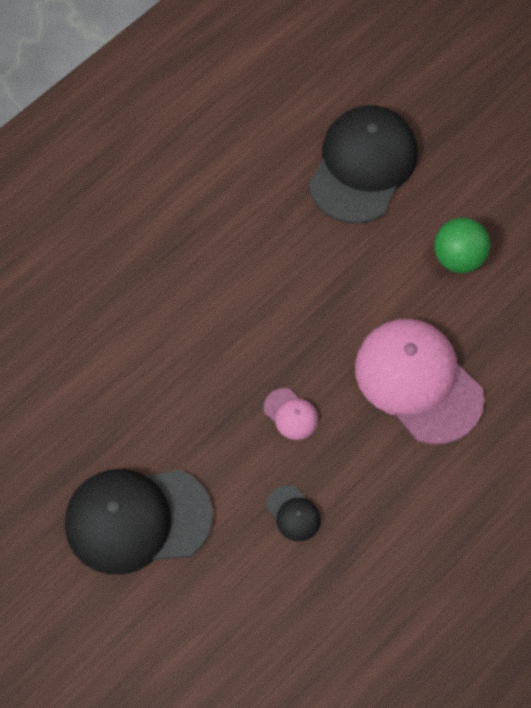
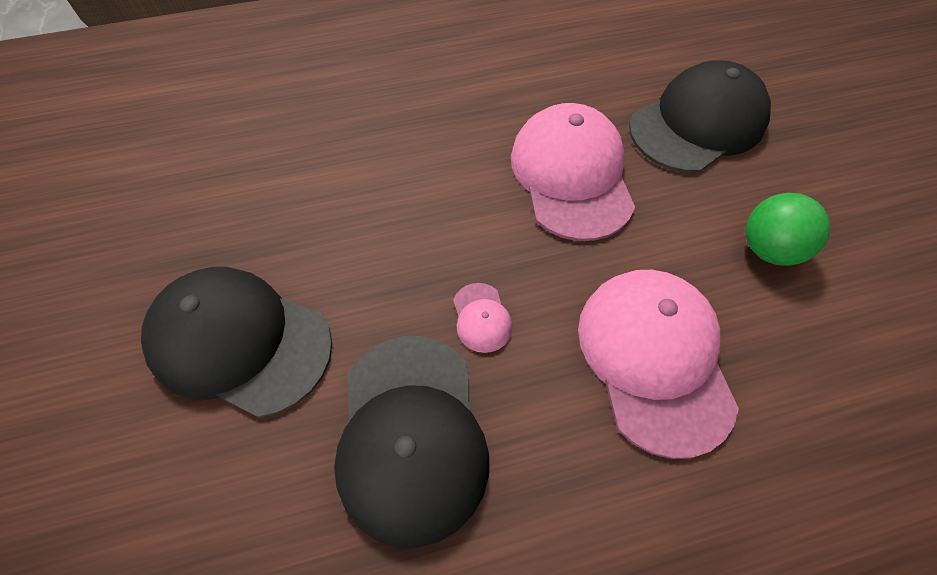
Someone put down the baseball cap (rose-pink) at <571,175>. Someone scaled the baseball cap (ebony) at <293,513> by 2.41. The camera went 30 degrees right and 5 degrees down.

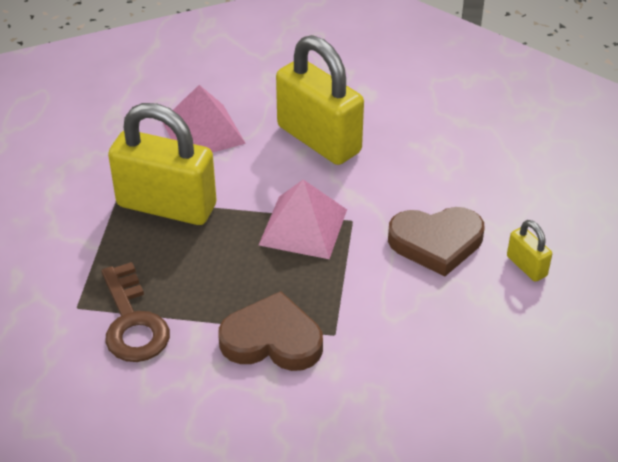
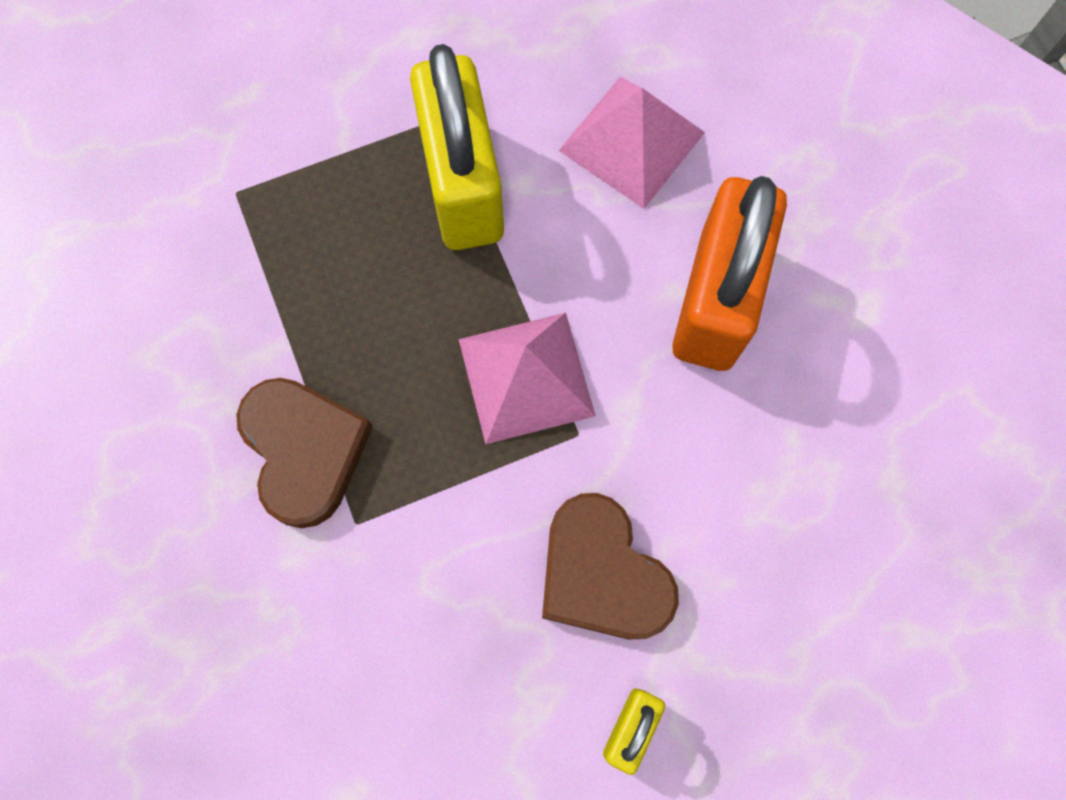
Someone took away the key (dark brown) at <132,322>. Someone repainted the lock (golden) at <319,139>, which became the lock (orange) at <716,300>. The camera went 60 degrees right and 30 degrees up.

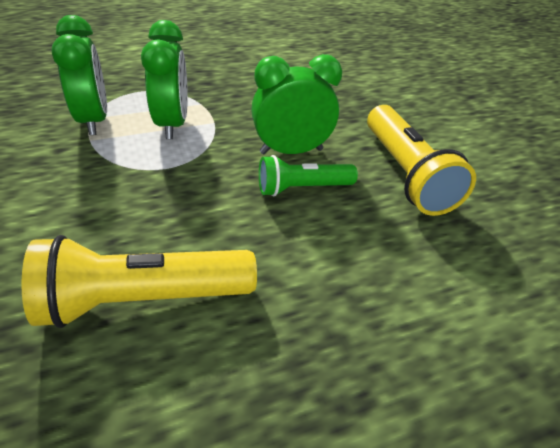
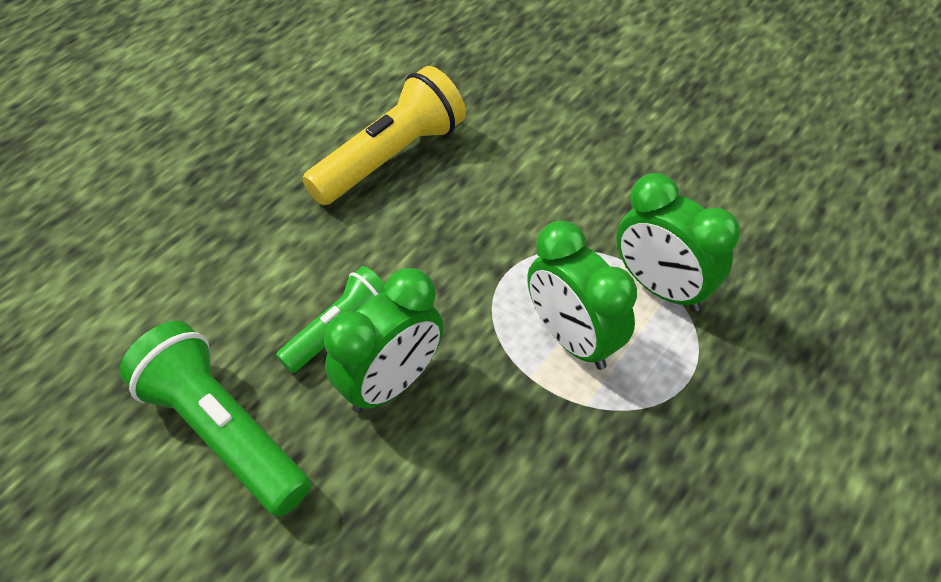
Someone repainted the pocket torch (golden) at <405,174>, which became the pocket torch (green) at <223,432>. The camera went 150 degrees right and 10 degrees up.

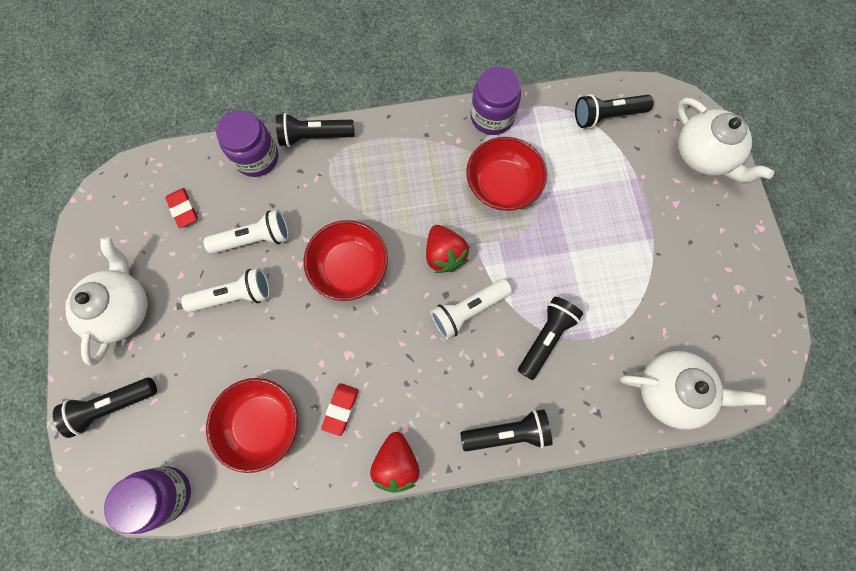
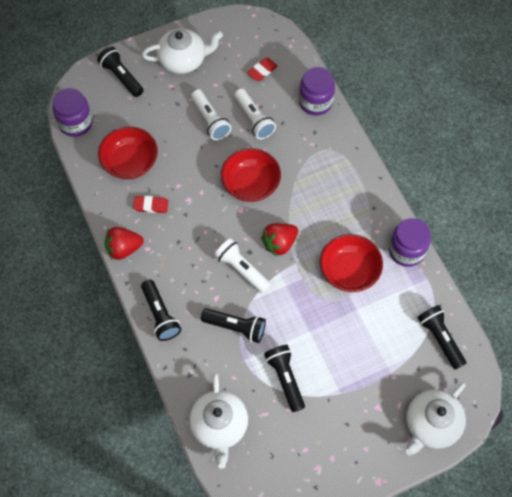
Someone carried the pocket torch (ebony) from <314,136> to <285,378>. The camera went 75 degrees right and 10 degrees down.

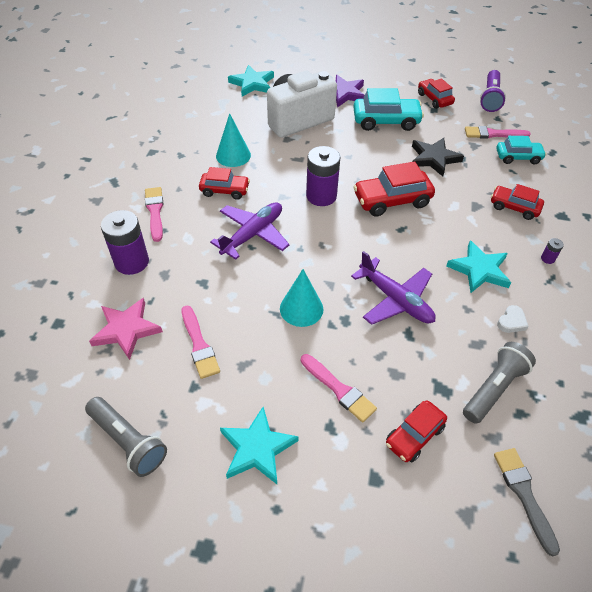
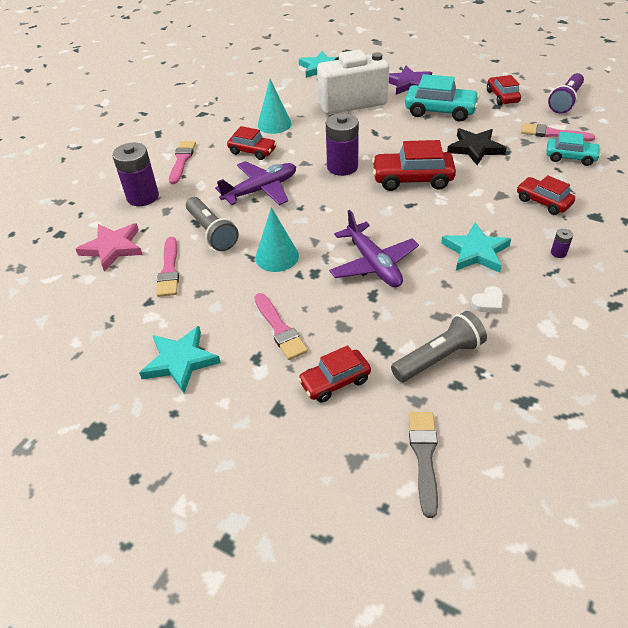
Someone carried the pocket torch (gray) from <128,441> to <212,232>. The camera went 20 degrees right and 5 degrees down.

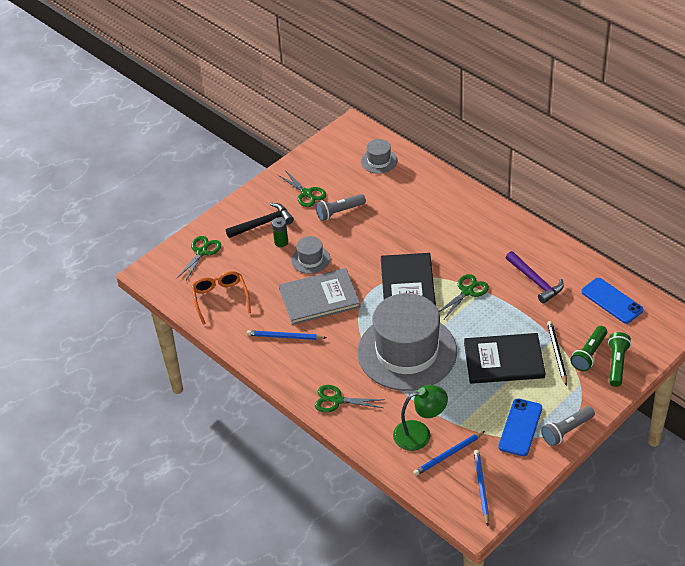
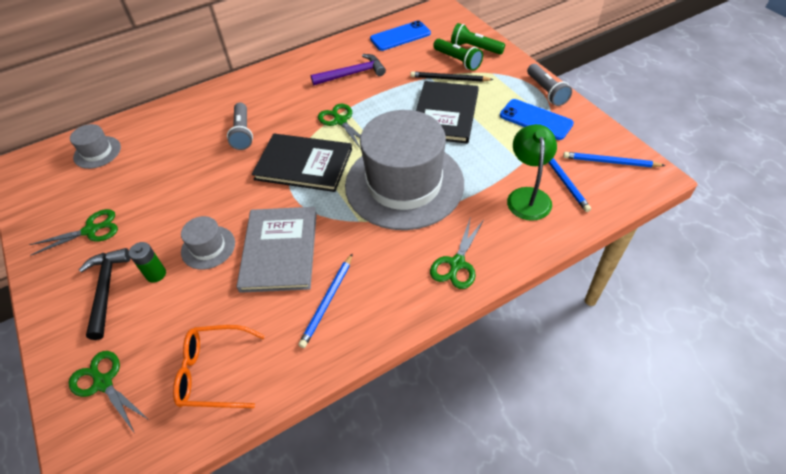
Someone carried the pocket torch (gray) from <339,212> to <242,133>. The camera went 75 degrees left and 5 degrees up.

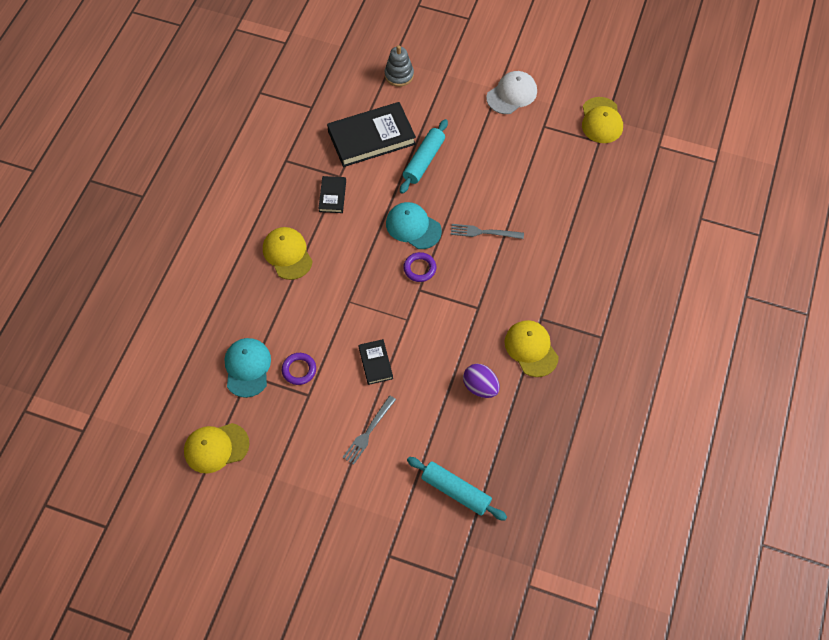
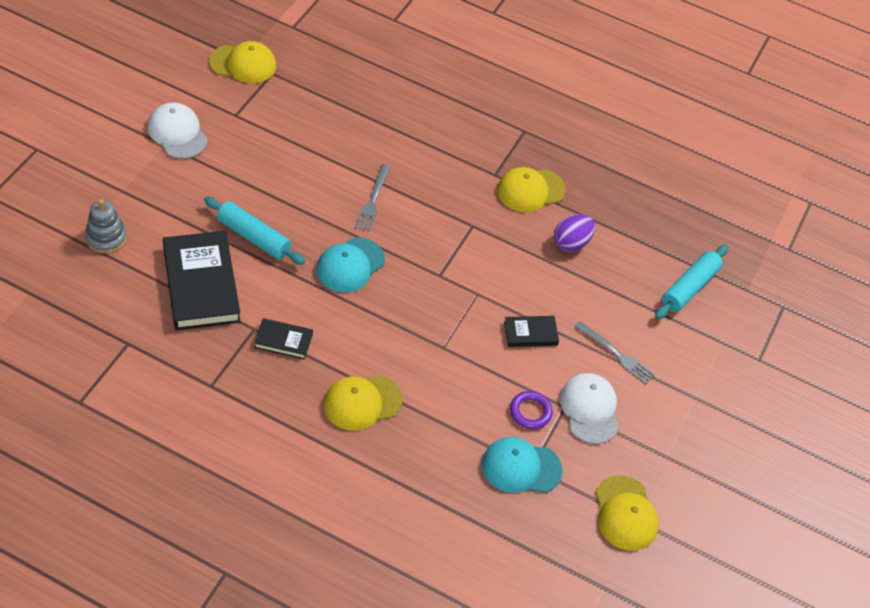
Someone took away the torus (violet) at <419,268>. Someone put down the baseball cap (white) at <589,409>. The camera went 90 degrees left and 10 degrees down.

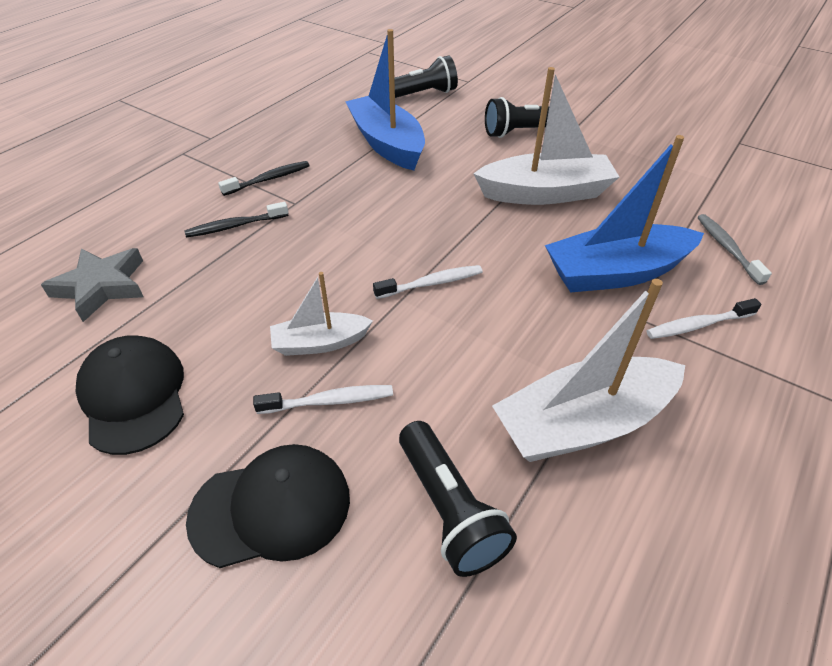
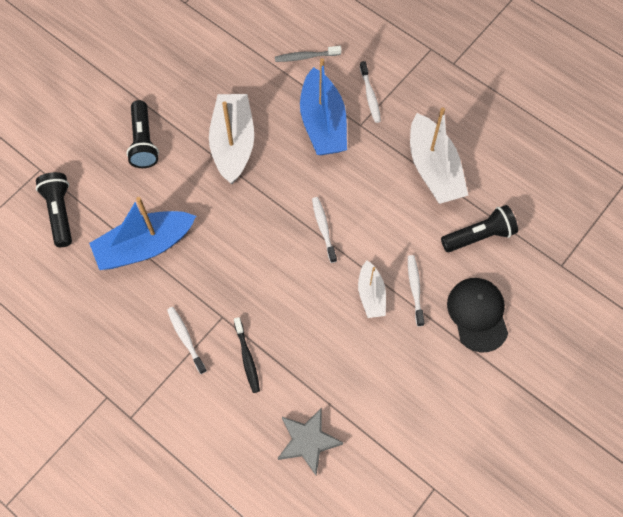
Someone took away the baseball cap (ebony) at <134,396>. Someone repainted the tooth brush (ebony) at <269,179>, which became the tooth brush (white) at <185,338>. The camera went 85 degrees left and 20 degrees up.

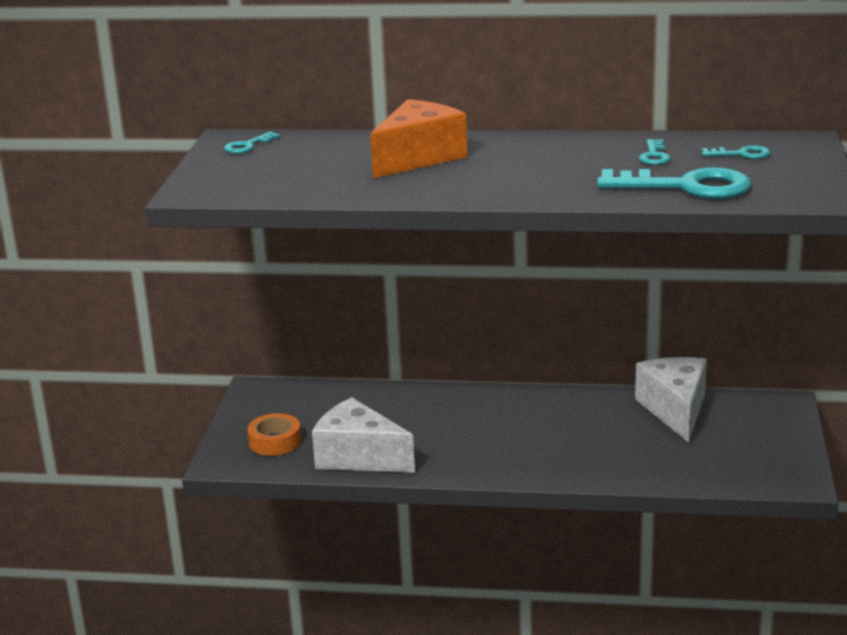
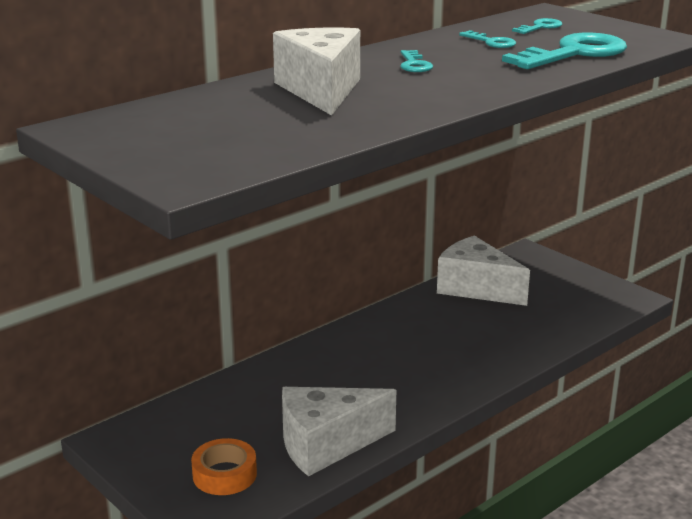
Someone carried the key (aqua) from <248,146> to <414,64>. Someone repainted the cheese (orange) at <418,158>, which became the cheese (white) at <321,90>. The camera went 50 degrees left and 0 degrees up.

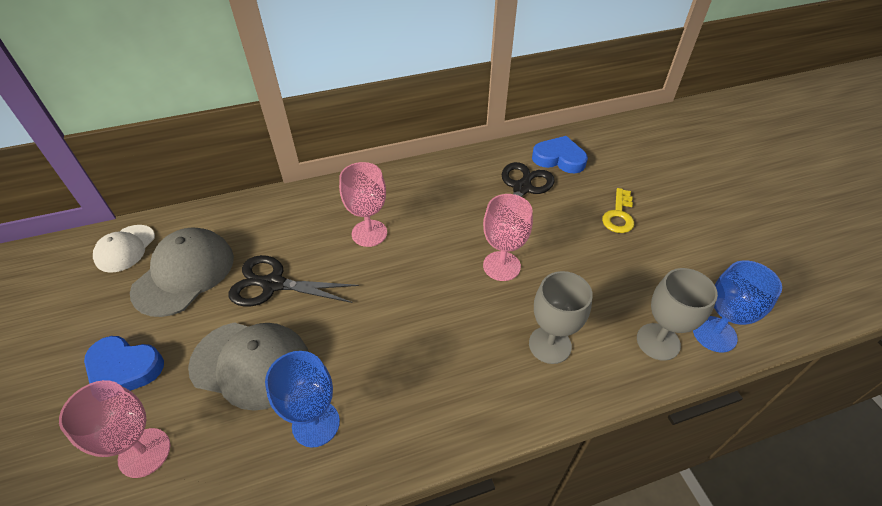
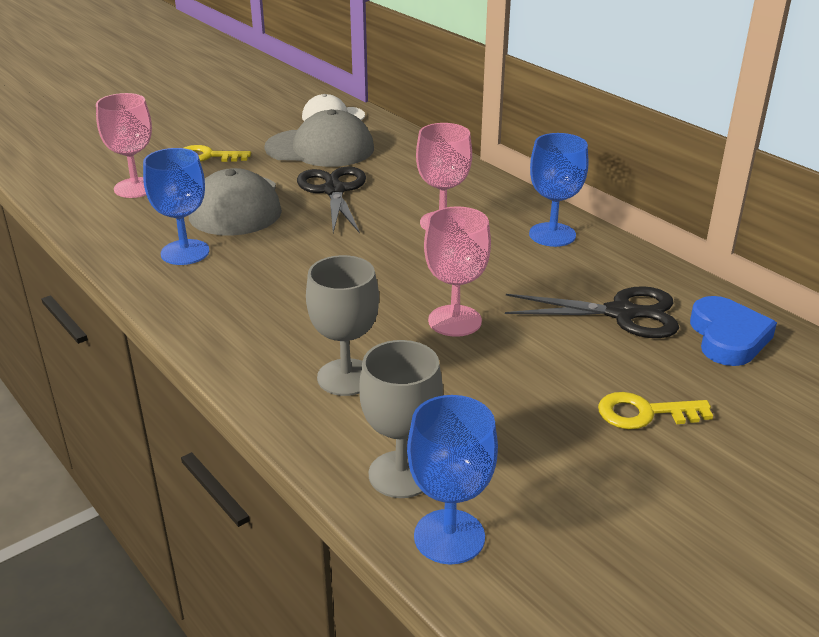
Someone put down the chalice (blue) at <552,235>. Someone swapped the love heart (blue) at <124,369> for the key (golden) at <207,156>. The camera went 70 degrees right and 15 degrees down.

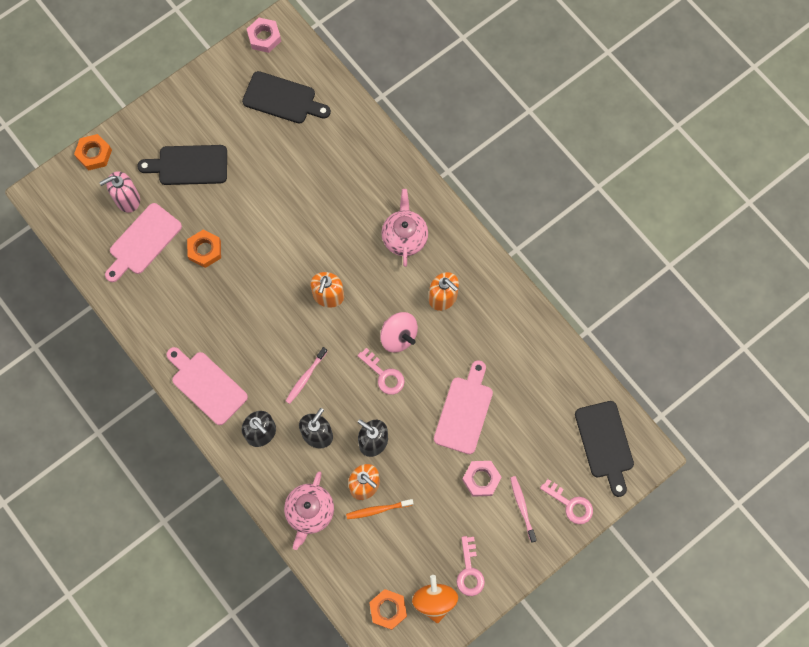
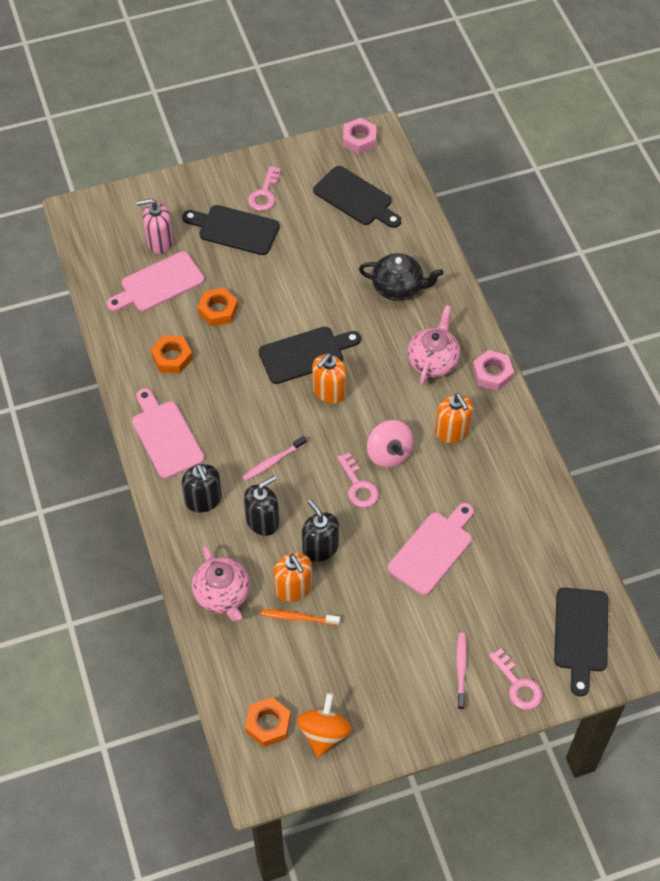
Someone put down the chopping board (ebony) at <305,354>. Someone put down the china teapot (ebony) at <398,287>. Someone carried the nut (orange) from <94,154> to <172,357>. Someone carried the key (rose-pink) from <469,571> to <264,193>. Someone carried the nut (rose-pink) from <481,479> to <492,373>. Someone rotated the china teapot (rose-pink) at <310,512> by 60 degrees counterclockwise. The camera went 20 degrees right and 15 degrees down.

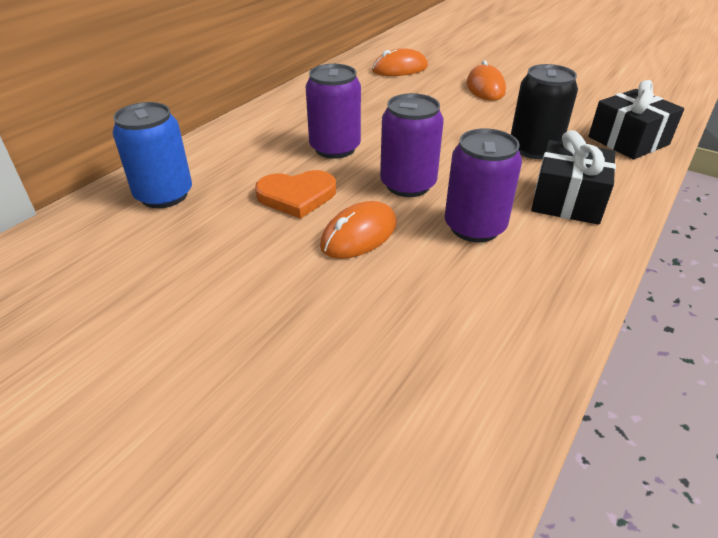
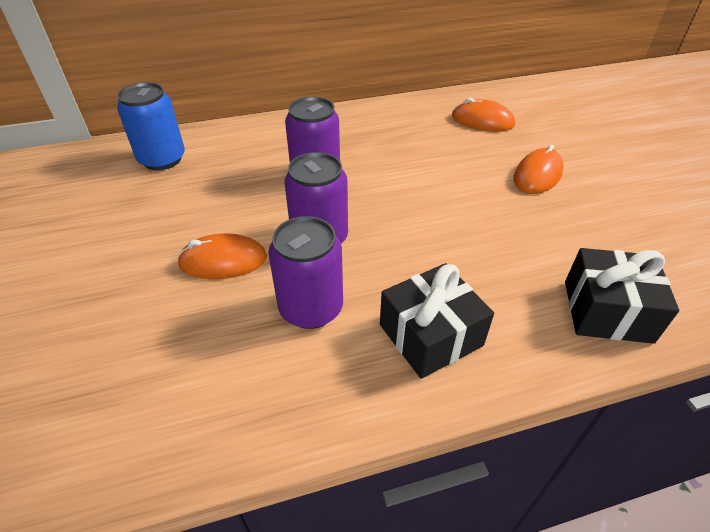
Someone took away the love heart (orange) at <297,196>. Someone took away the tin (ebony) at <534,149>. The camera went 40 degrees right and 5 degrees up.

